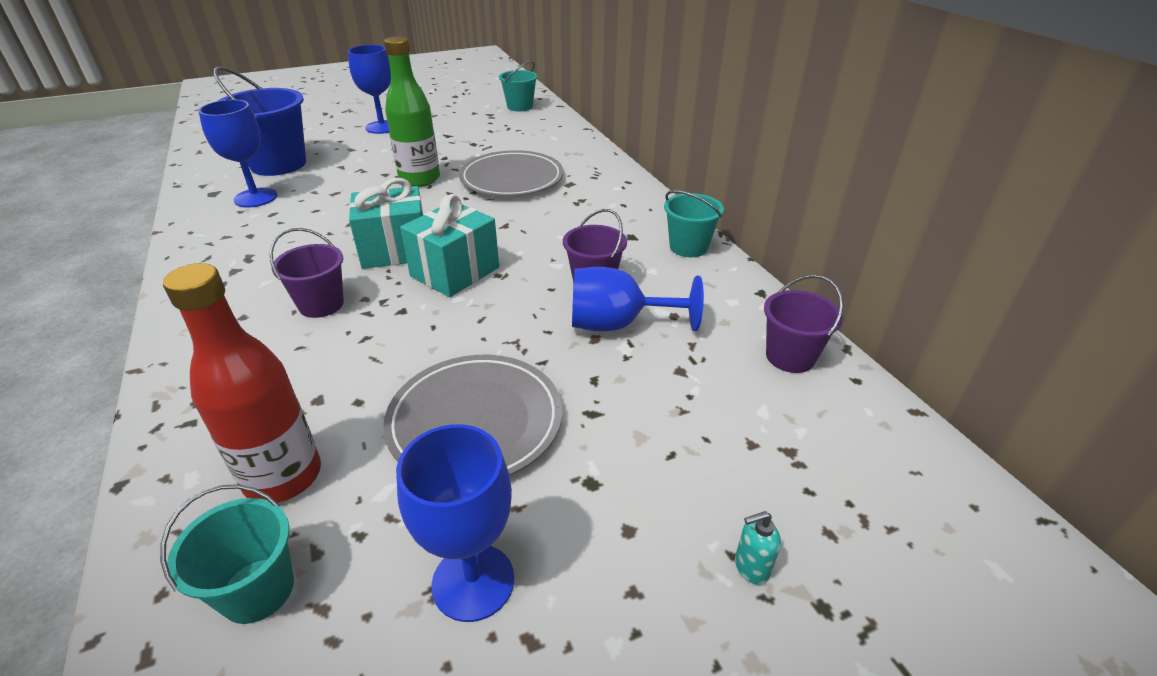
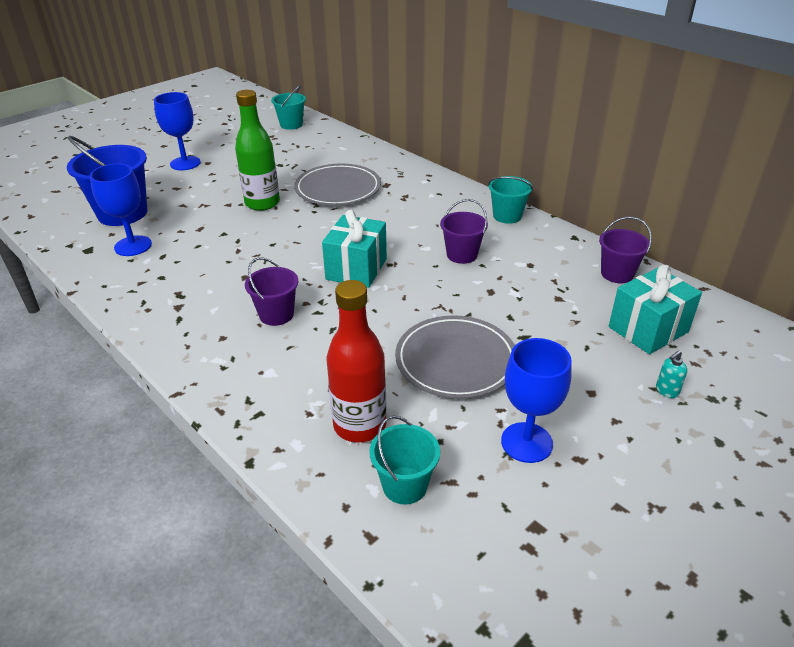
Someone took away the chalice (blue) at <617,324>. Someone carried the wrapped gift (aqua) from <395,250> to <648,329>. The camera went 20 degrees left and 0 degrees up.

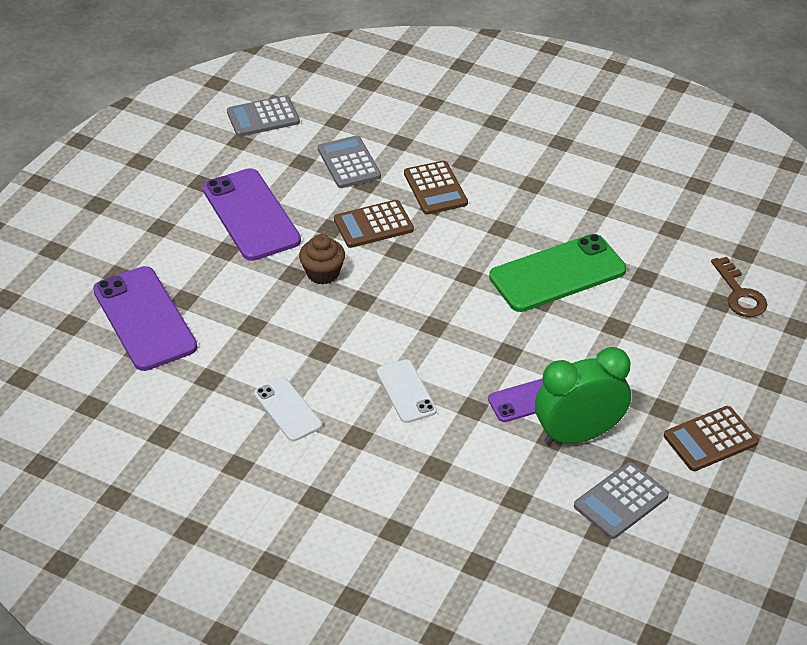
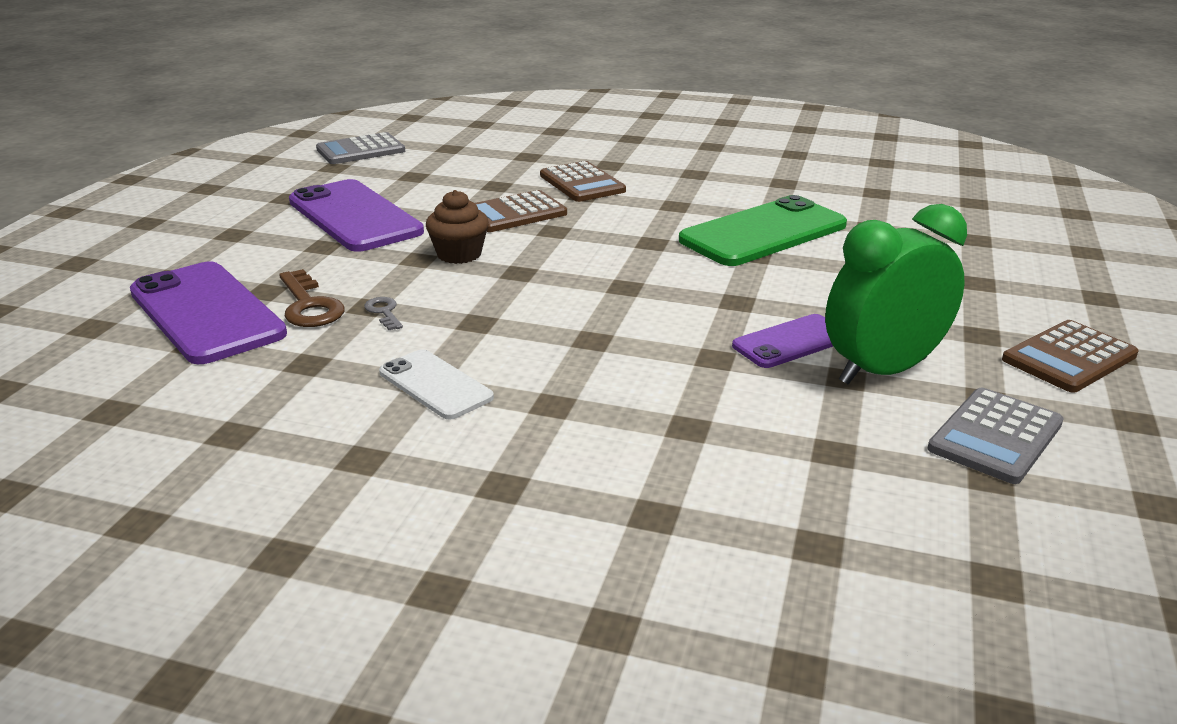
Someone took away the calculator (gray) at <349,163>. Someone took away the mobile phone (white) at <406,391>. Someone put down the key (gray) at <384,312>. Someone carried the key (dark brown) from <739,294> to <309,306>. The camera went 10 degrees left and 15 degrees down.

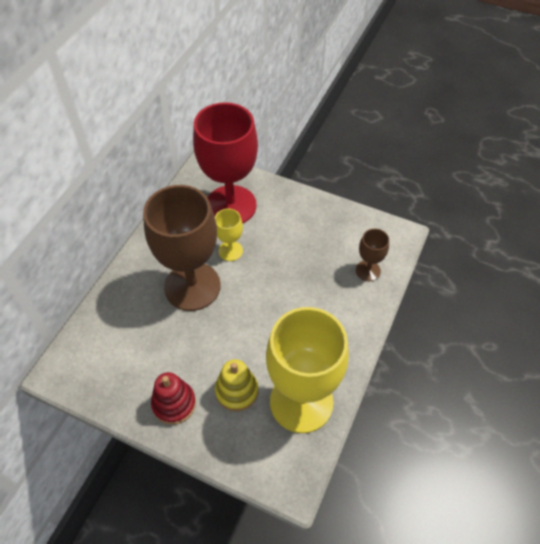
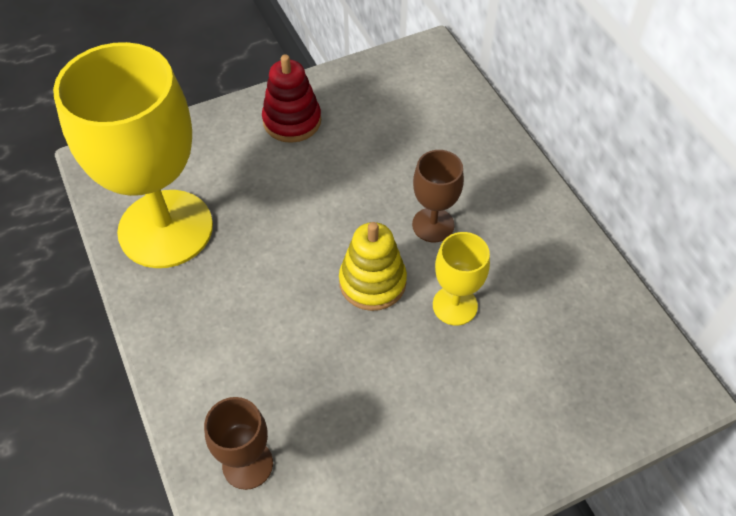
Someone took away the chalice (scarlet) at <230,205>. Someone carried the ring stacker (golden) from <237,391> to <372,282>. Someone scaled the chalice (dark brown) at <192,286> by 0.45. The camera went 130 degrees right and 0 degrees up.

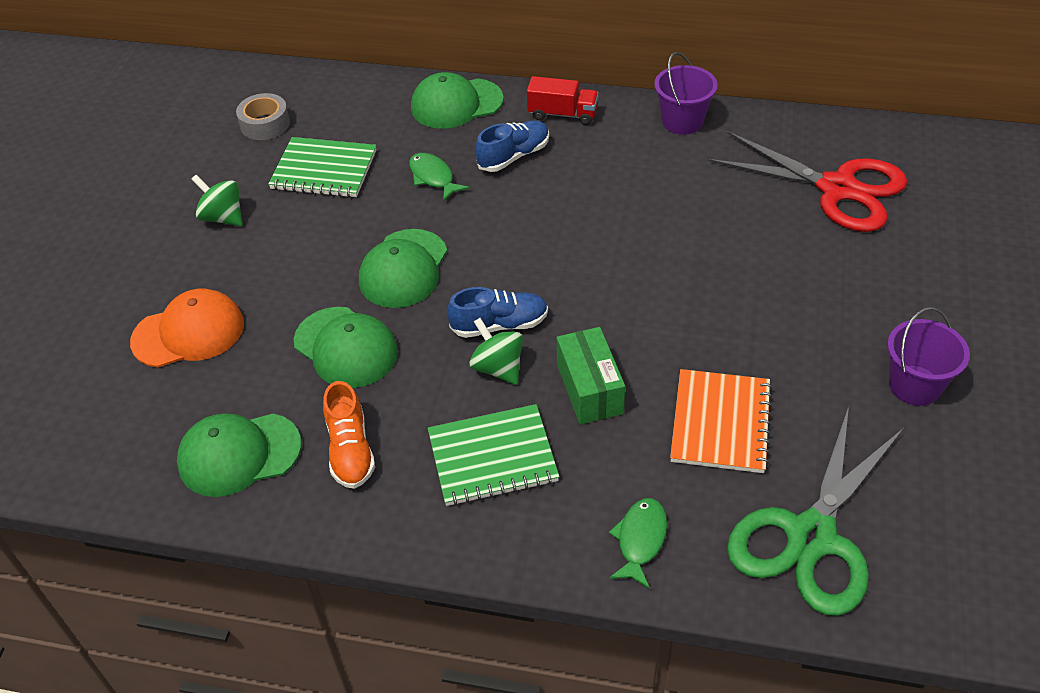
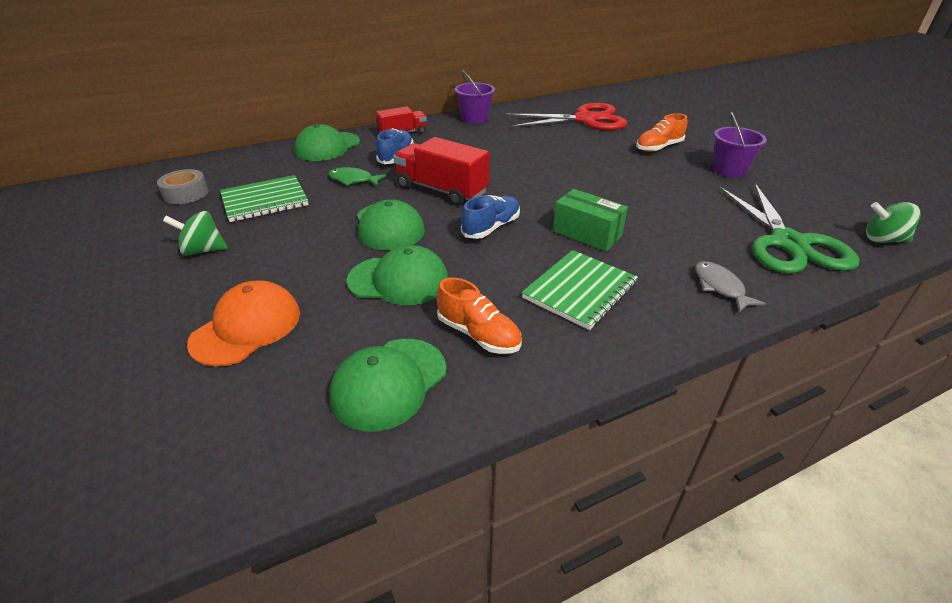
Someone took away the notebook (orange) at <720,423>. Someone put down the lorry (scarlet) at <441,190>. Someone put down the shoe (orange) at <658,147>. Someone carried the toy top (green) from <498,368> to <883,240>. Someone repainted the fish (green) at <640,540>, which became the fish (gray) at <720,287>. The camera went 40 degrees left and 10 degrees down.

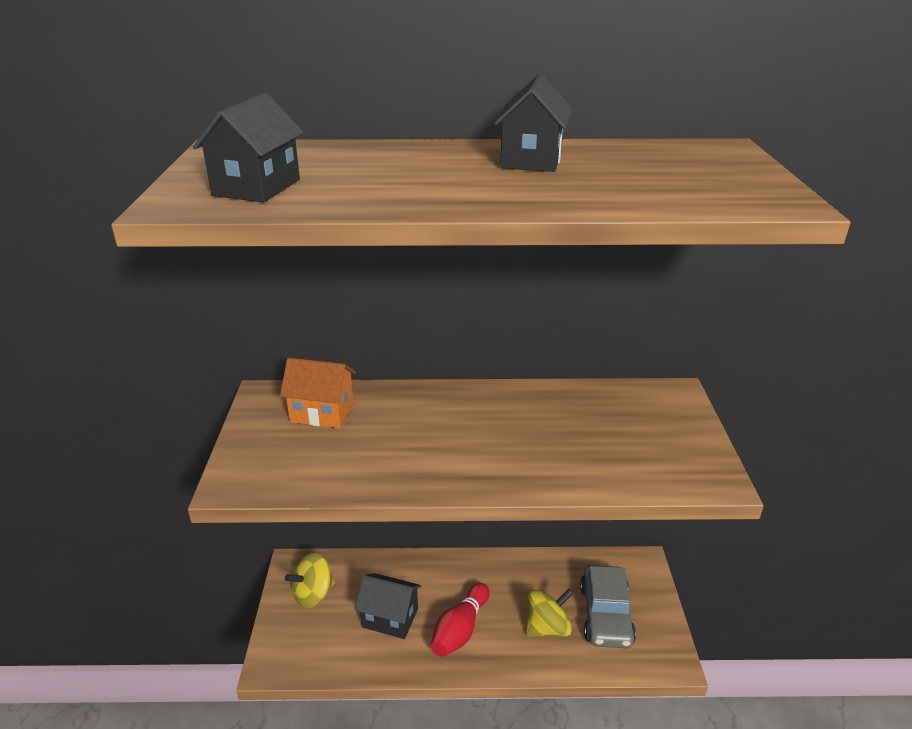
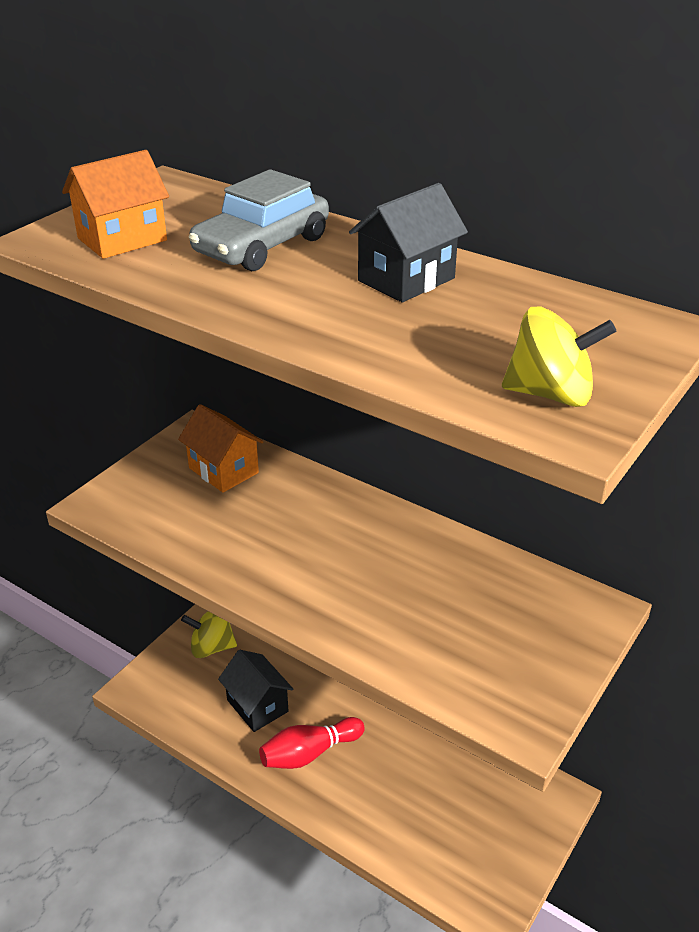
Someone carried the toy top (golden) from <547,627> to <551,394>. Someone carried the car (gray) from <606,615> to <262,246>. Someone repainted the house (ebony) at <256,187>, which became the house (orange) at <122,239>. The camera went 35 degrees right and 5 degrees up.

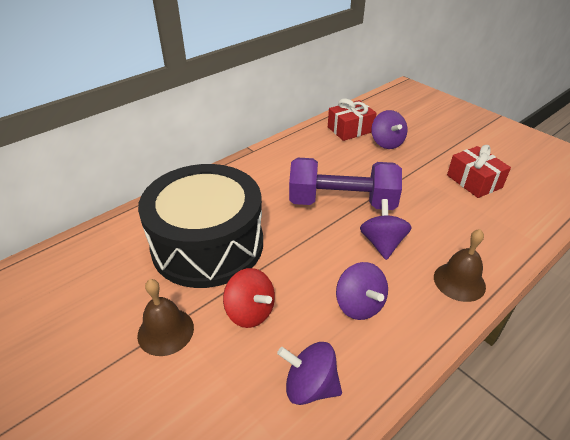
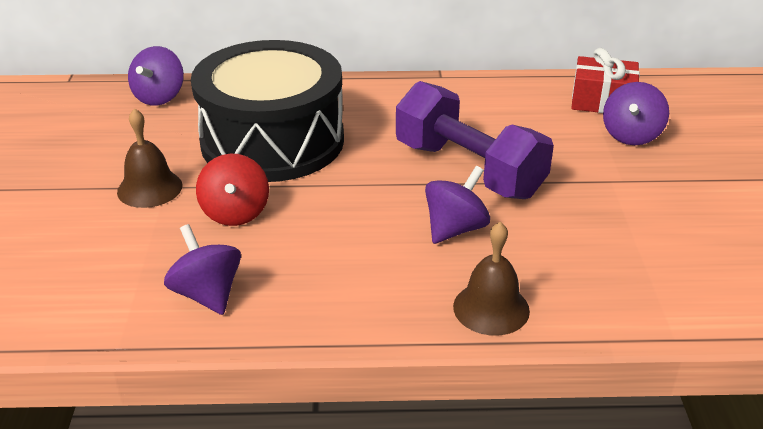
Someone took away the wrapped gift (scarlet) at <474,181>. Someone carried the toy top (violet) from <359,305> to <159,97>. The camera went 40 degrees right and 5 degrees down.

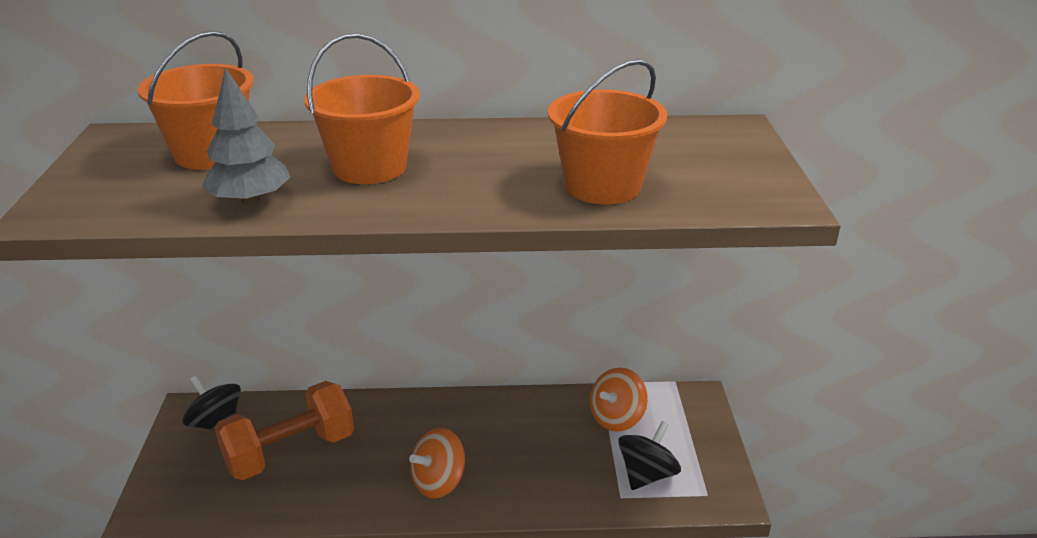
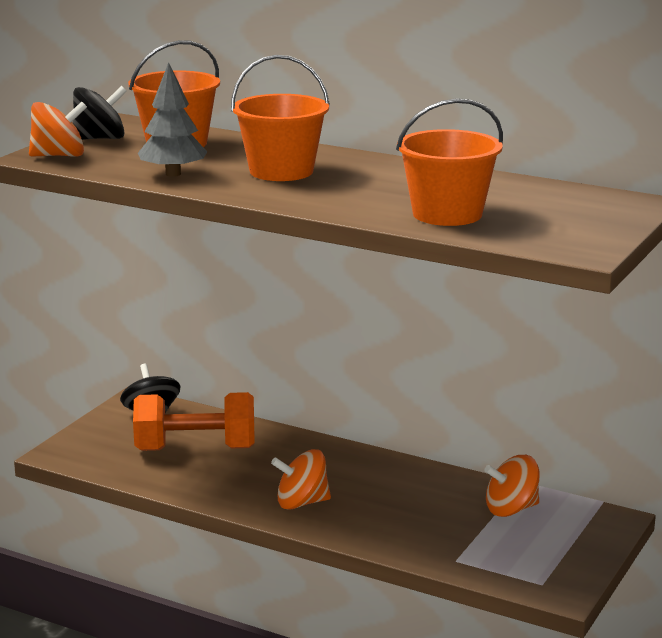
Someone put down the toy top (orange) at <59,156>. Someone carried the toy top (ebony) from <647,474> to <100,139>. The camera went 30 degrees right and 10 degrees down.

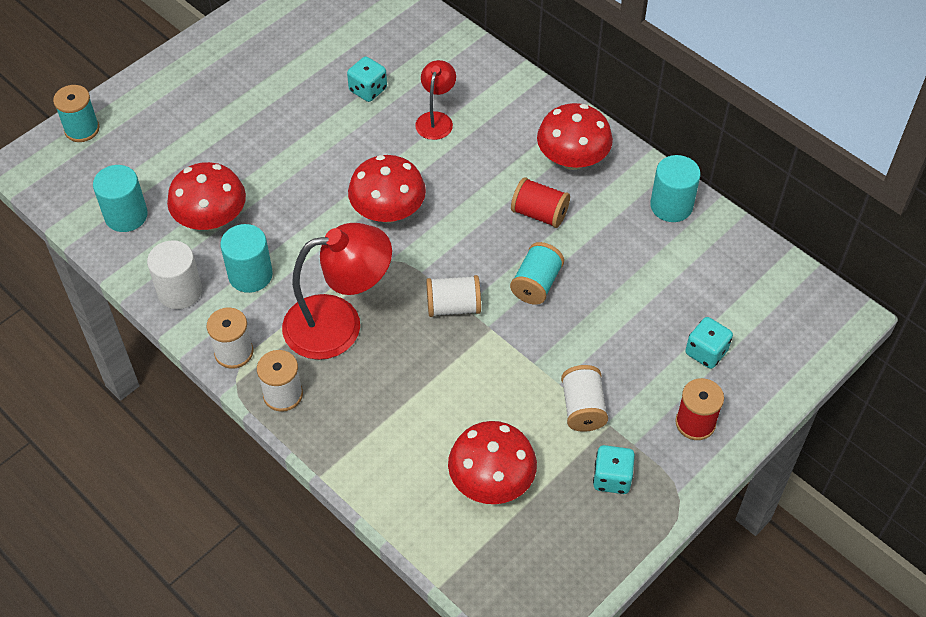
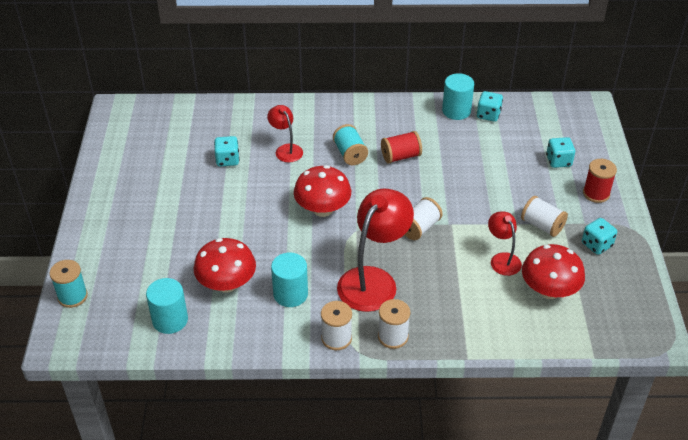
Someone took away the solid cylinder (white) at <180,291>. Someone took away the toadstool (scarlet) at <572,159>. Someone put down the die (aqua) at <488,115>. Someone put down the reading lamp (scarlet) at <502,259>. Someone carried the bobbin (aqua) from <536,284> to <350,154>. The camera went 45 degrees left and 10 degrees down.

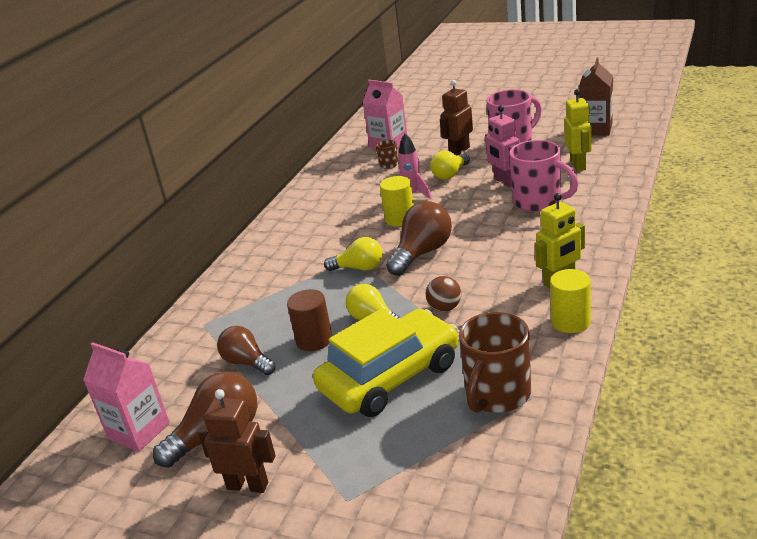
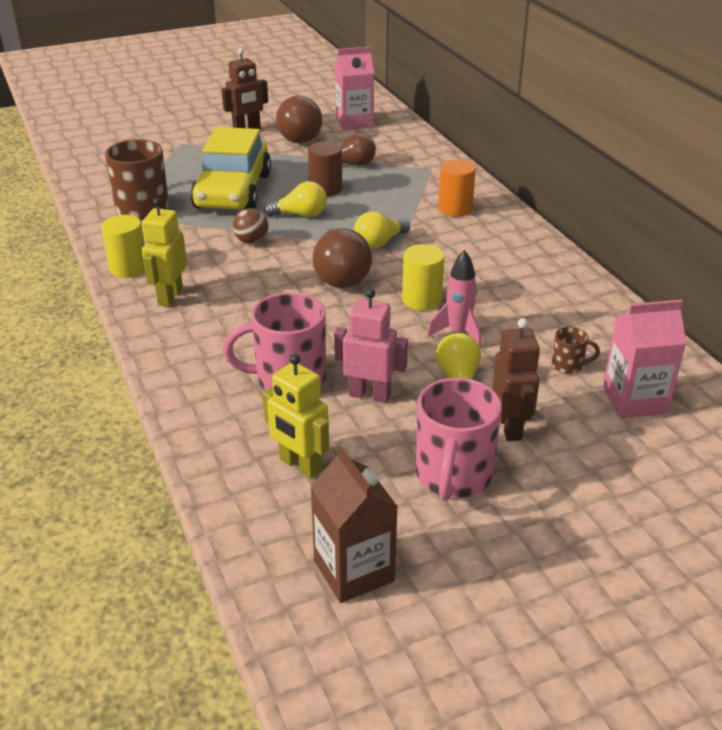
Someone put down the solid cylinder (orange) at <455,208>. The camera went 130 degrees right and 5 degrees up.

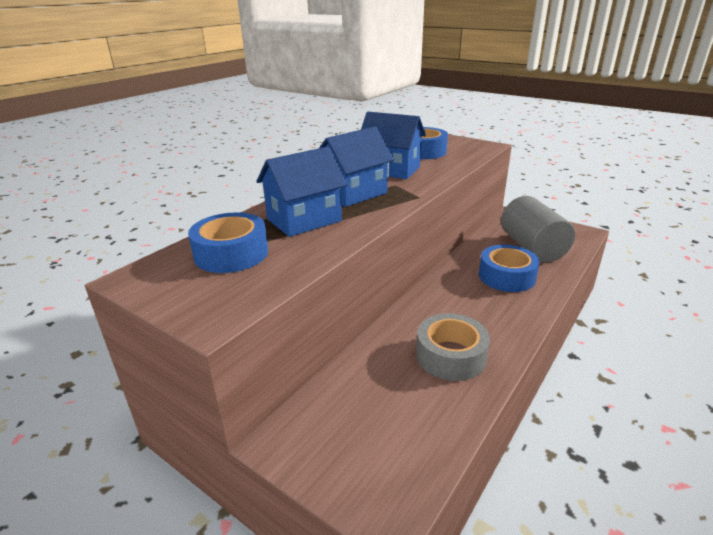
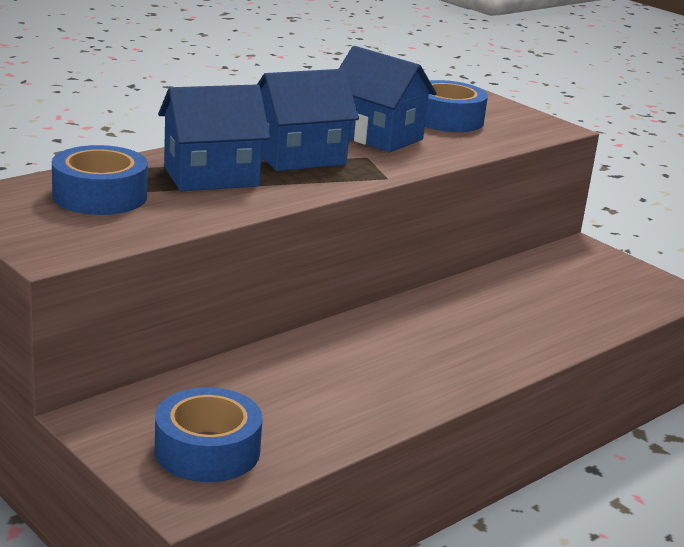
Someone took away the sticky tape (gray) at <450,356>. Someone took away the solid cylinder (gray) at <532,247>. Someone carried the sticky tape (blue) from <506,276> to <207,450>. The camera went 10 degrees right and 5 degrees down.

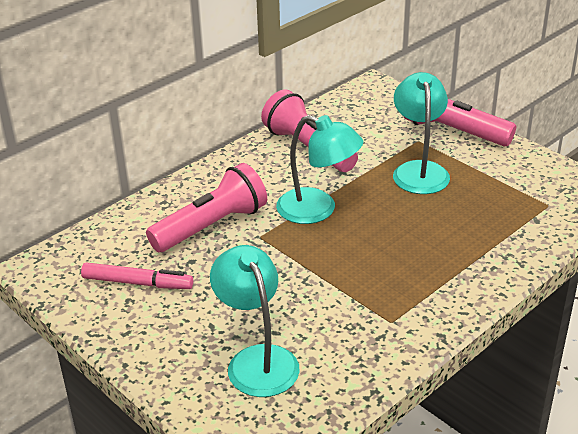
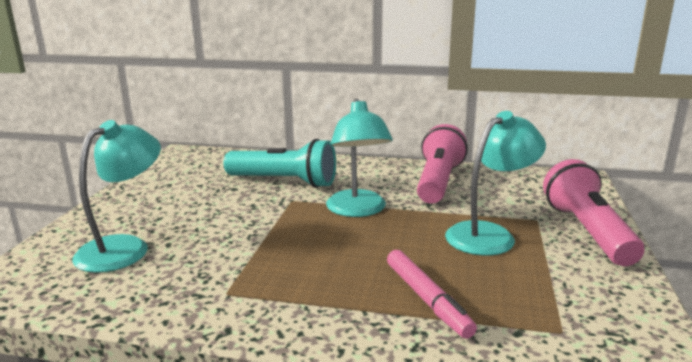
Someone carried the marker pen (rose-pink) from <137,283> to <427,299>. Someone repainted the pocket torch (rose-pink) at <212,226>, which became the pocket torch (aqua) at <284,182>. The camera went 55 degrees right and 15 degrees down.

